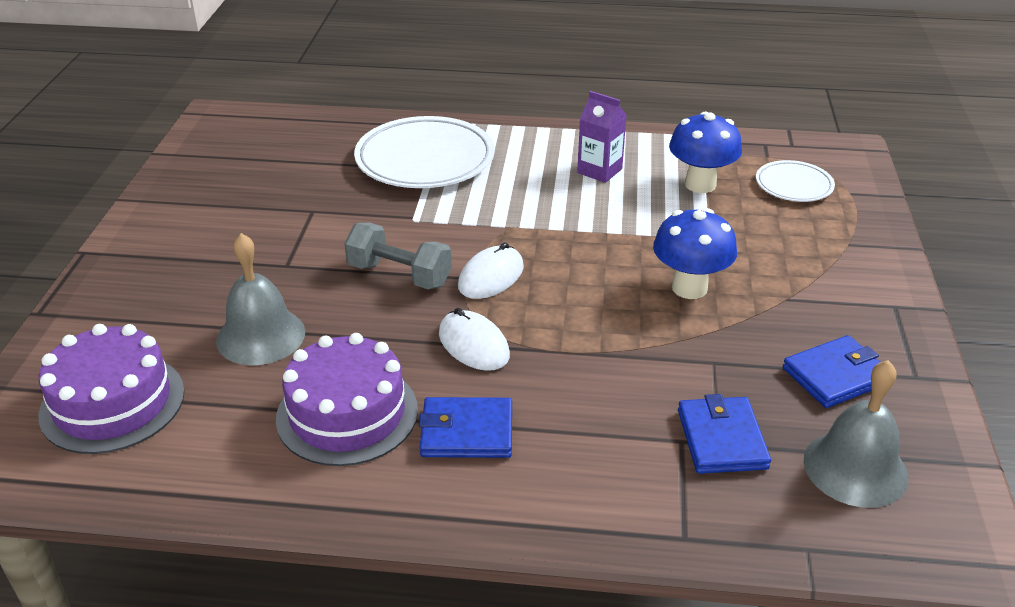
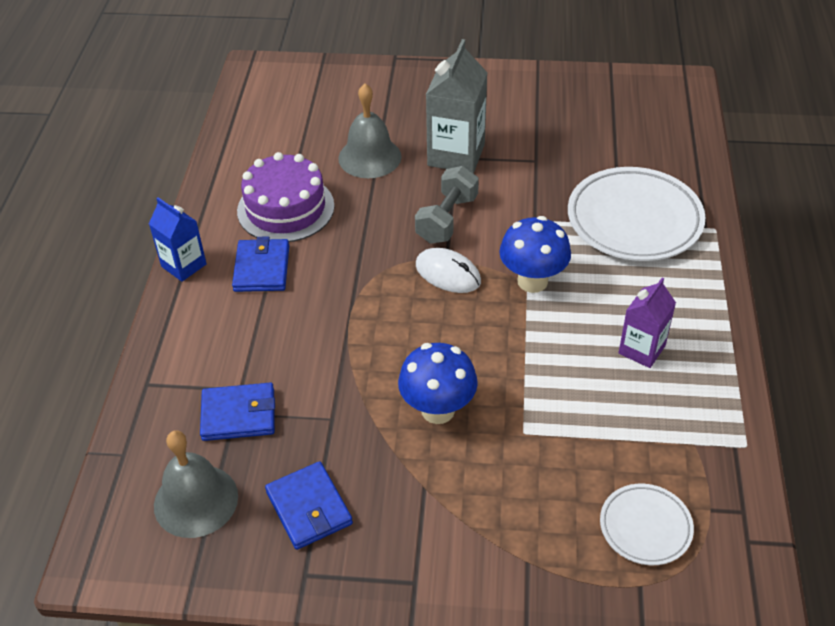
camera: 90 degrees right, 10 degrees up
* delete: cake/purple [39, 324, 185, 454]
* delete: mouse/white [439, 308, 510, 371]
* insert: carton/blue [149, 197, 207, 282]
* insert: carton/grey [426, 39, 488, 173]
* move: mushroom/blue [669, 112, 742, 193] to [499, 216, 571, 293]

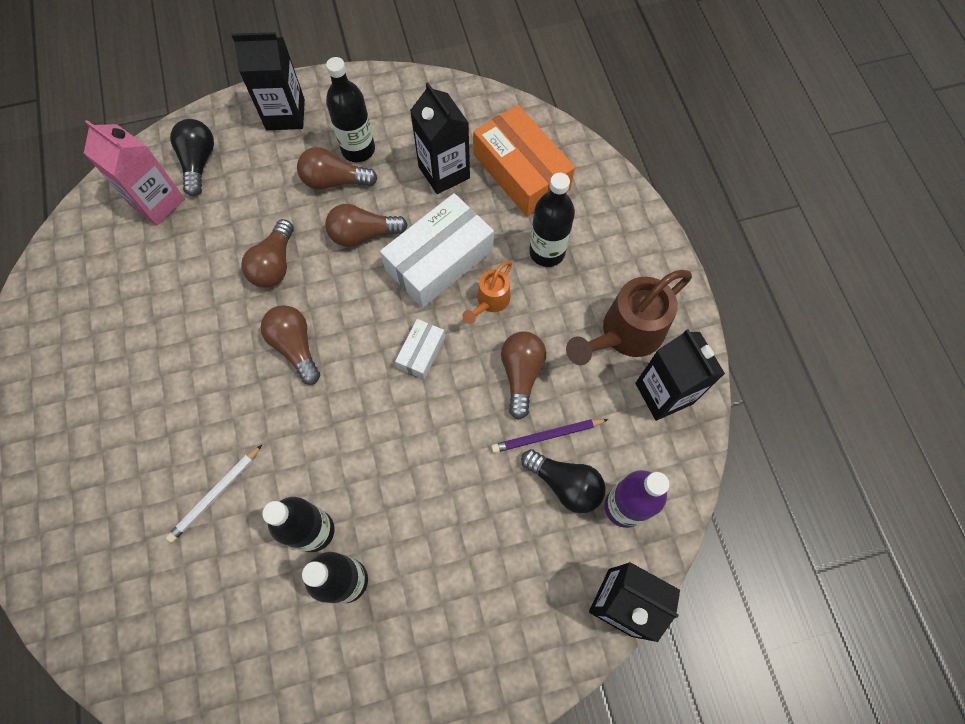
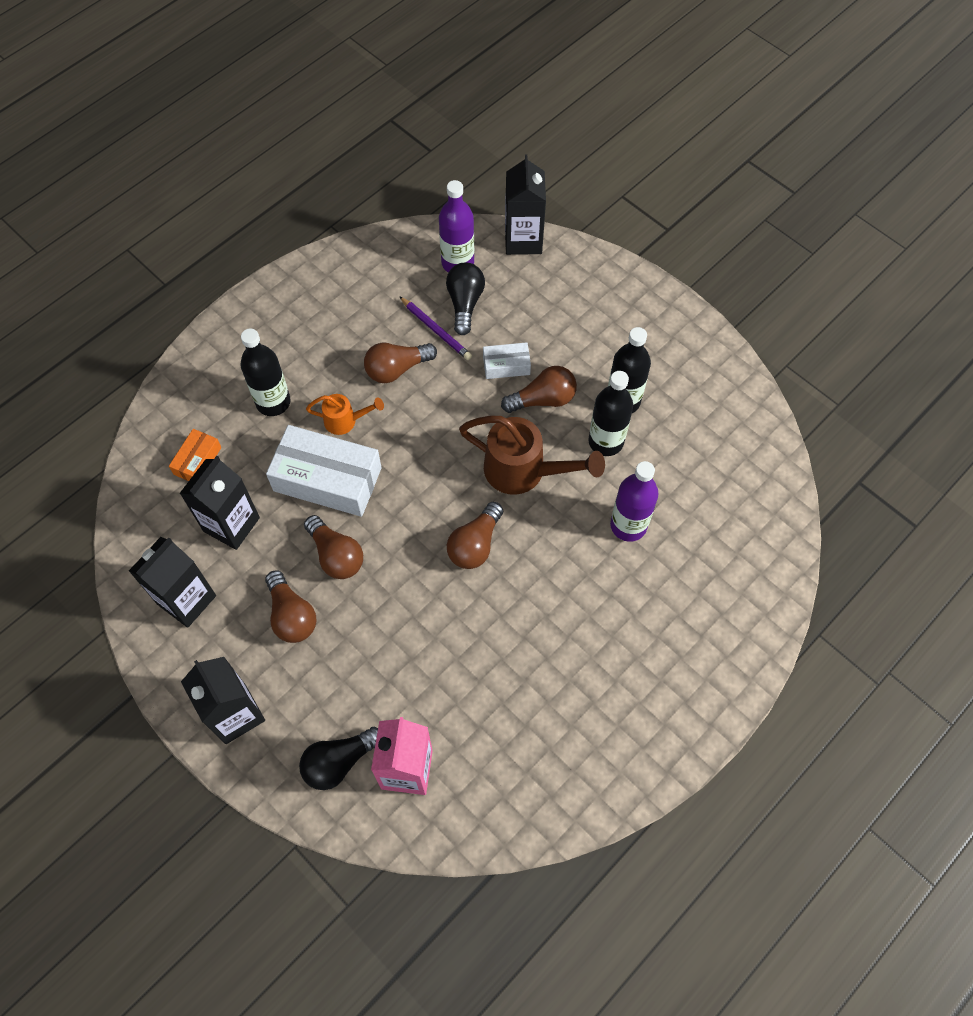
camera: 120 degrees left, 5 degrees down
* delete: bottle/black [326, 57, 375, 162]
* move: light bulb/brown [241, 219, 294, 288] to [501, 366, 577, 413]
* move: box/white [395, 319, 445, 379] to [483, 342, 531, 379]
* move: watering can/brown [566, 270, 692, 365] to [459, 416, 605, 495]
* move: carton/black [635, 329, 725, 421] to [129, 537, 216, 628]
* replace: pencil/white [166, 445, 262, 543] to bottle/purple [610, 461, 659, 542]
* resize: box/orange [473, 105, 575, 217] = [169, 429, 221, 481] x0.49

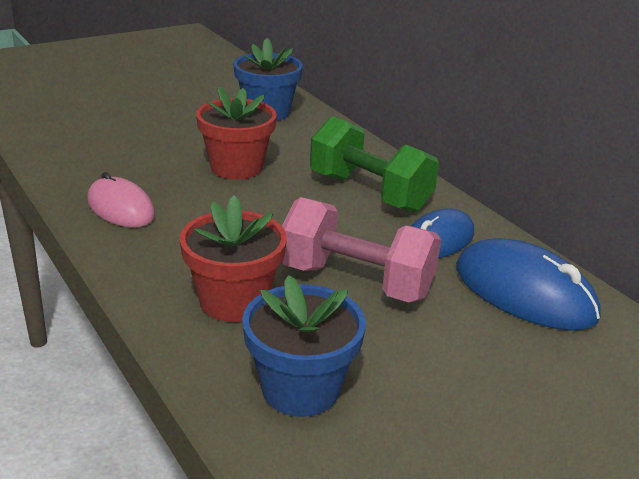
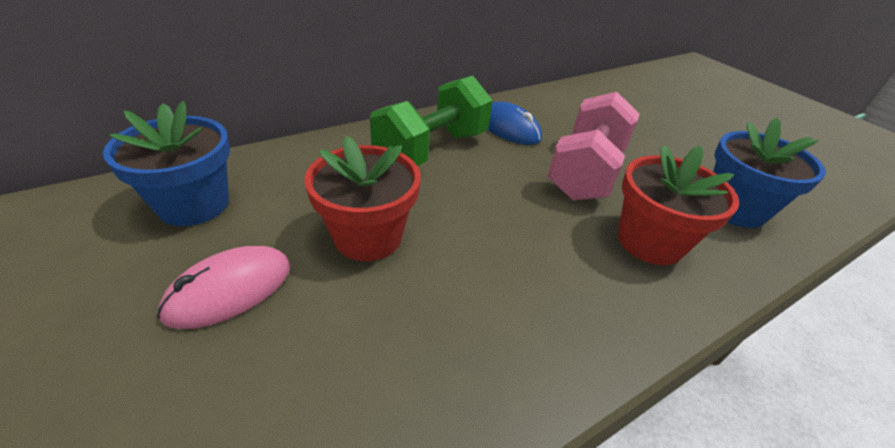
camera: 90 degrees left, 10 degrees up
* delete: mouse/blue [456, 238, 601, 331]
* move: mouse/pink [87, 172, 155, 228] to [157, 246, 291, 329]

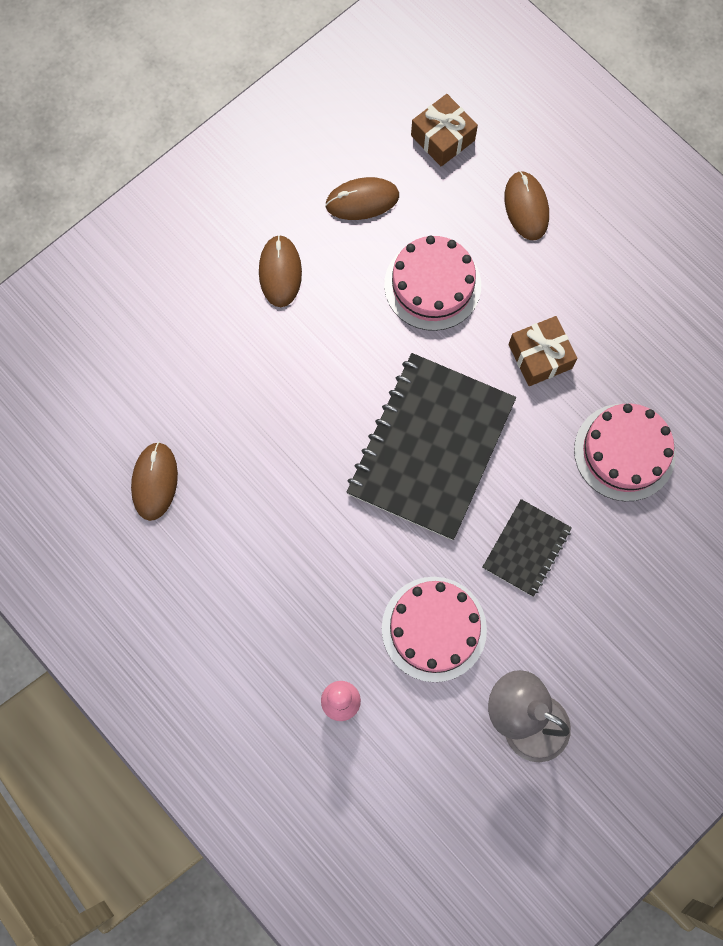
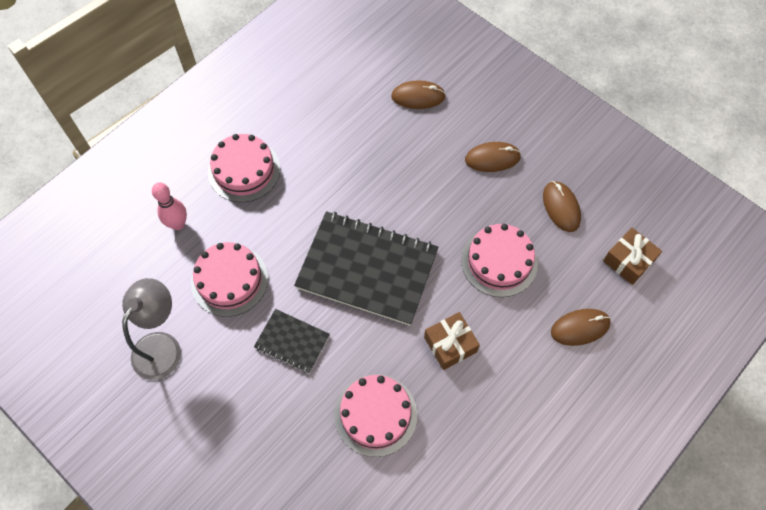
camera: 85 degrees right, 10 degrees down
* insert: cake/pink [208, 134, 280, 202]
* move: mouse/brown [131, 442, 178, 521] to [391, 80, 446, 109]

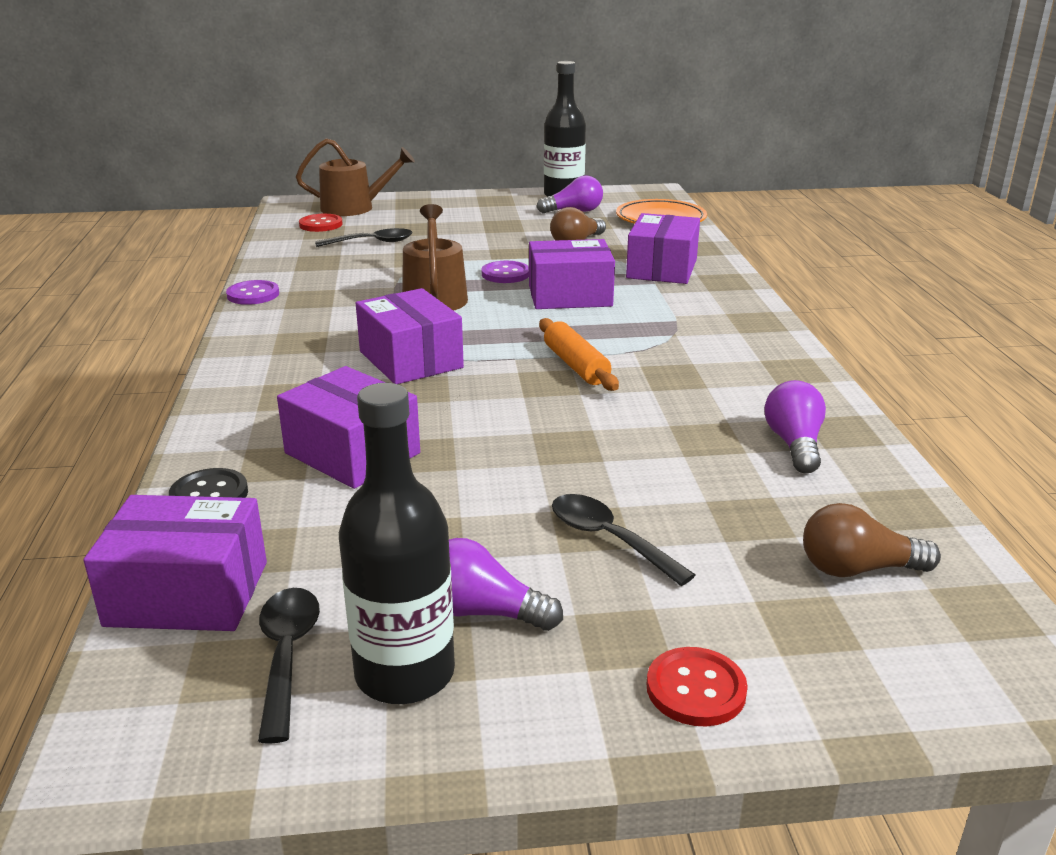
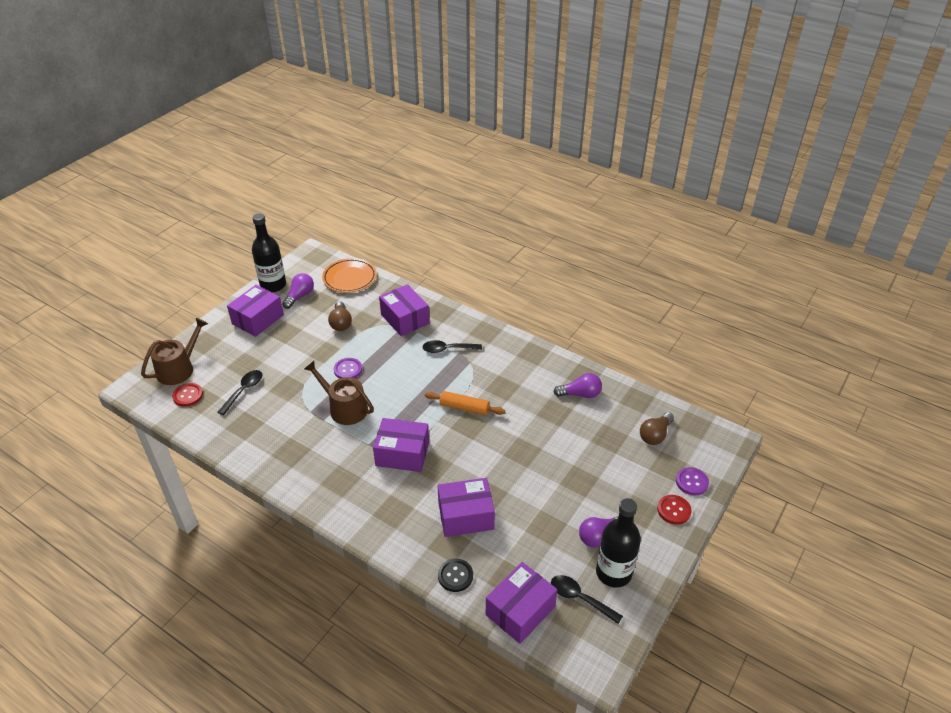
camera: 50 degrees left, 15 degrees up
* move: button/purple [226, 280, 279, 305] to [676, 467, 709, 495]
* move: box/purple [529, 239, 615, 309] to [227, 285, 284, 337]
* move: spoon/black [552, 494, 695, 586] to [423, 340, 482, 353]
* rotate: light bulb/purple [764, 380, 826, 474] = [554, 373, 602, 398] 135 degrees clockwise

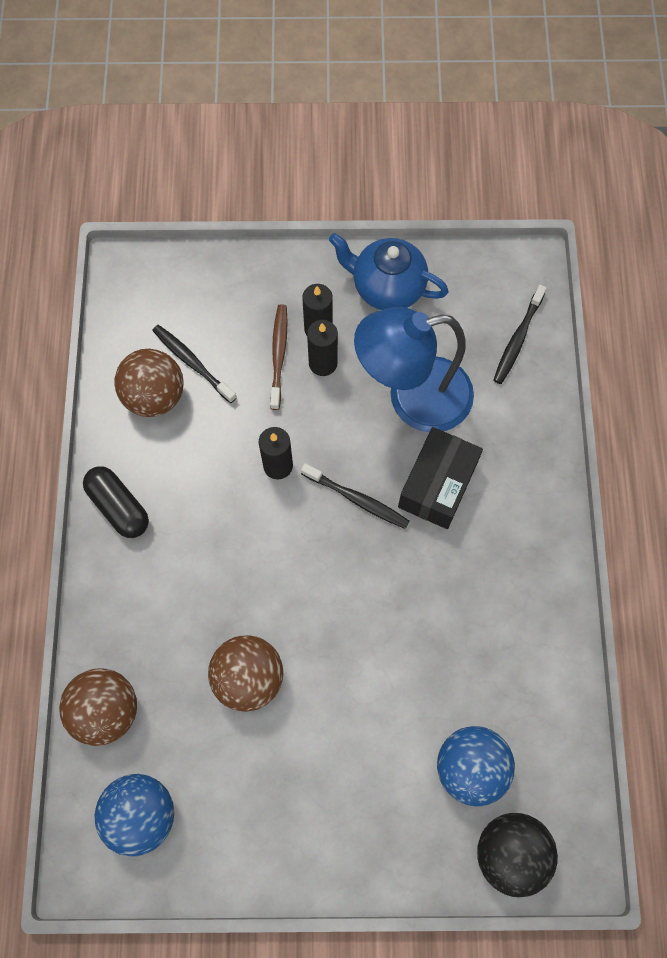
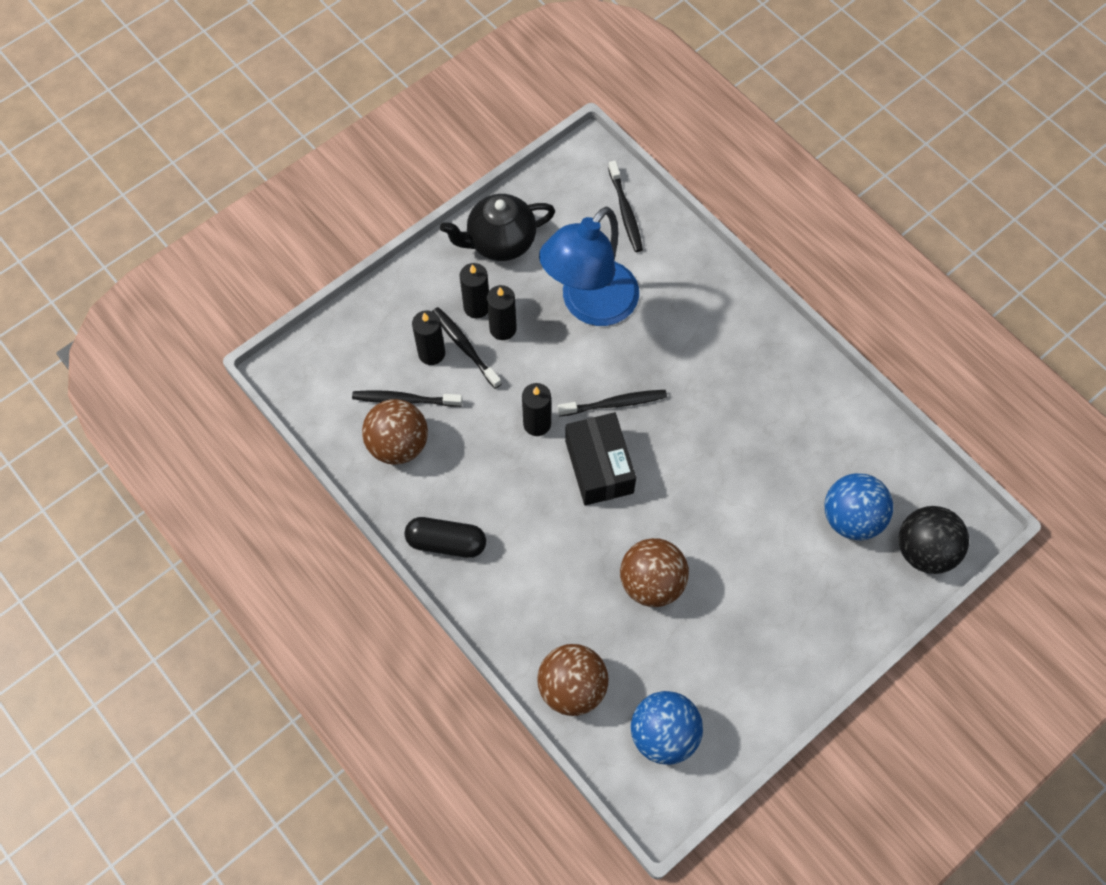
camera: 40 degrees left, 5 degrees down
* insert: candle/black [412, 310, 445, 365]
* move: box/black [398, 427, 483, 529] to [565, 412, 636, 506]
* recolor: toothbrush/brown [270, 304, 288, 410] to toothbrush/black [432, 307, 502, 389]
* recolor: teapot/blue [329, 233, 449, 310] to teapot/black [440, 194, 555, 261]

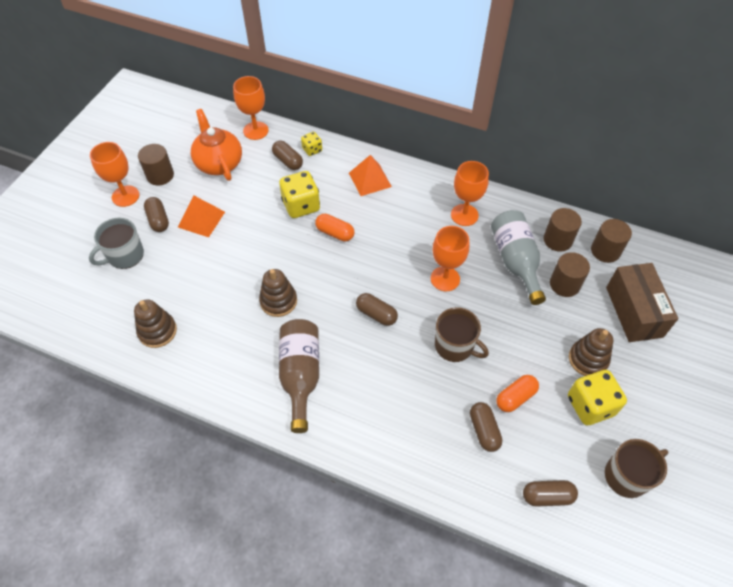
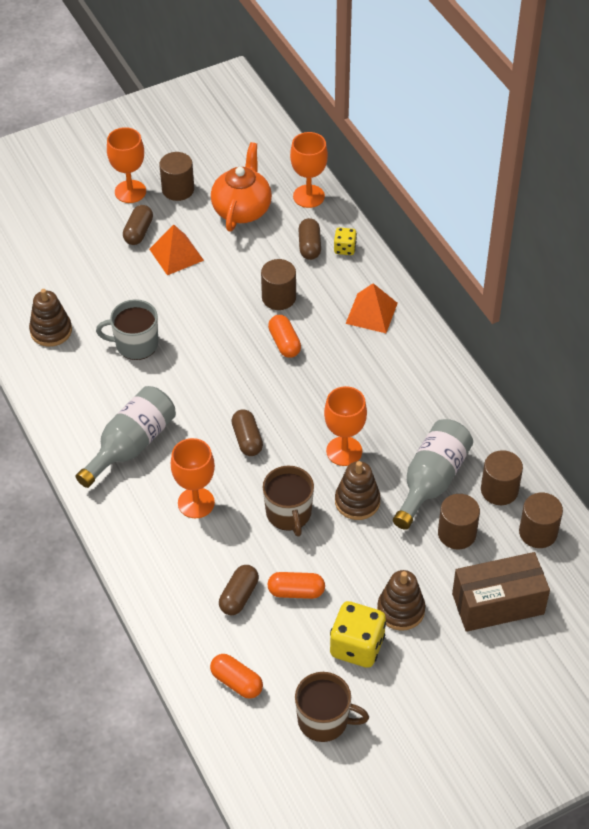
camera: 40 degrees right, 5 degrees down
* move: mug/grey [89, 218, 144, 269] to [96, 299, 158, 360]
* move: stacking toy/brown [259, 269, 297, 317] to [335, 461, 381, 520]
* move: goblet/orange [451, 161, 489, 226] to [171, 438, 215, 518]
* replace: dice/yellow [279, 171, 320, 218] to cylinder/brown [261, 259, 296, 310]
* recolor: bottle/brown [279, 319, 319, 433] to bottle/grey [76, 386, 176, 488]
* recolor: capsule/brown [523, 480, 578, 507] to capsule/orange [210, 654, 263, 699]
* rotate: box/brown [606, 263, 678, 342] = [452, 552, 550, 632] 45 degrees clockwise

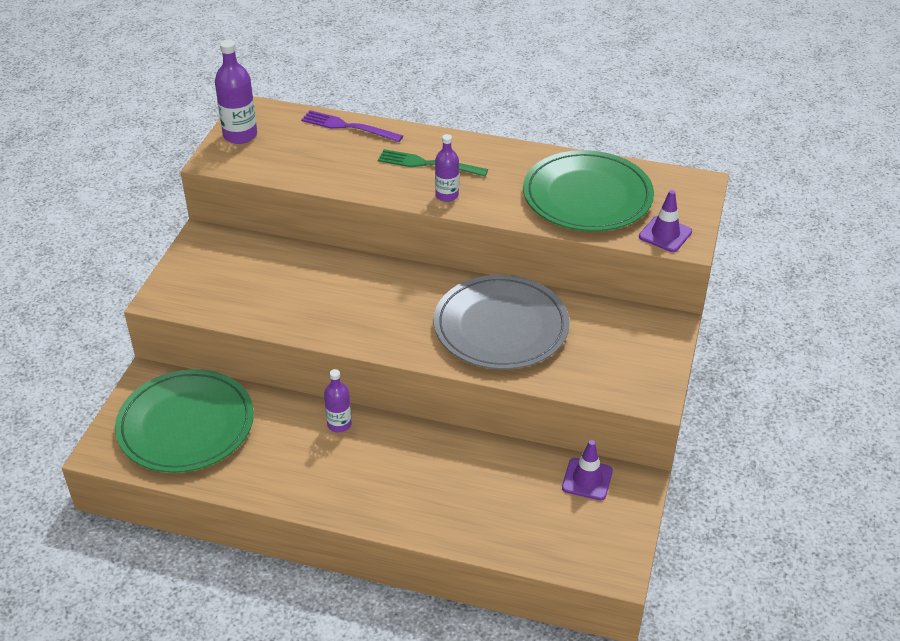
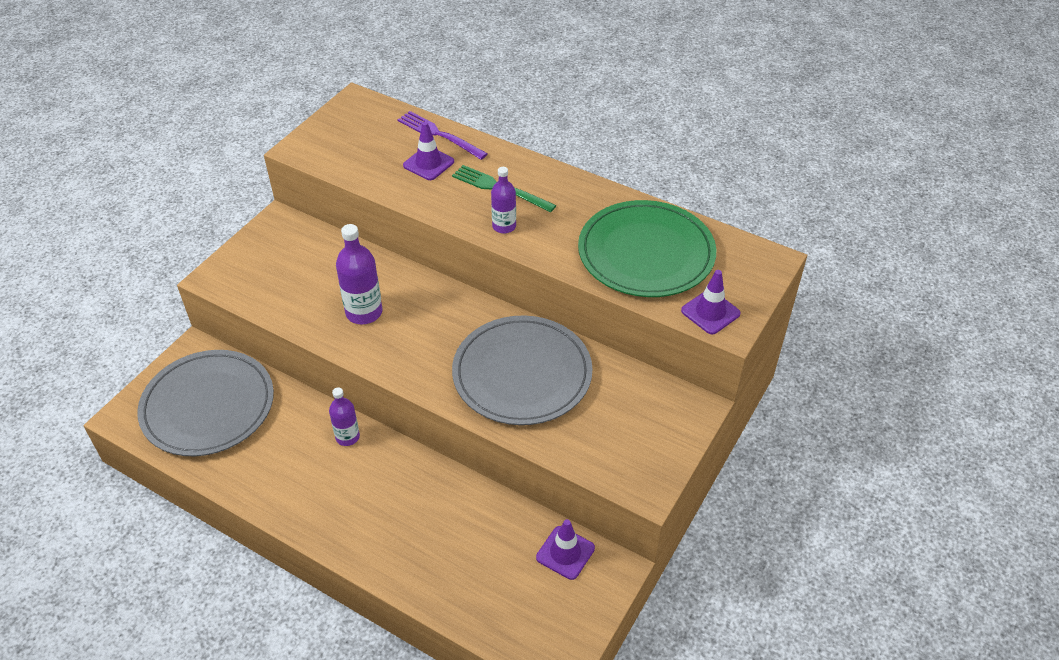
camera: 15 degrees right, 5 degrees up
* insert: traffic cone/purple [403, 122, 454, 180]
* move: bottle/purple [215, 40, 257, 144] to [336, 224, 382, 324]
* recolor: plate/green [115, 369, 254, 473] to plate/grey [137, 350, 274, 456]

